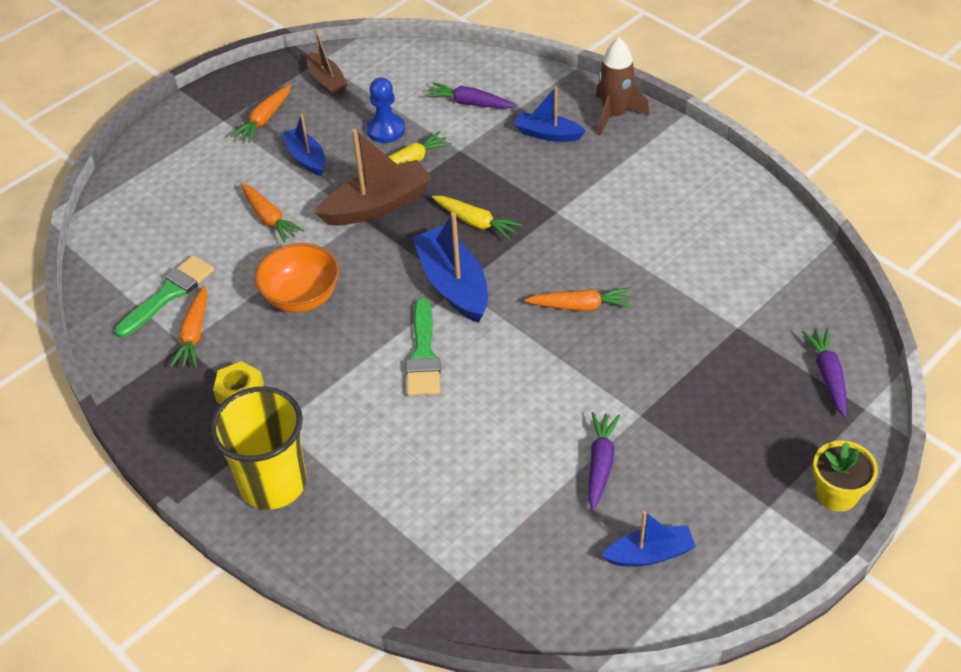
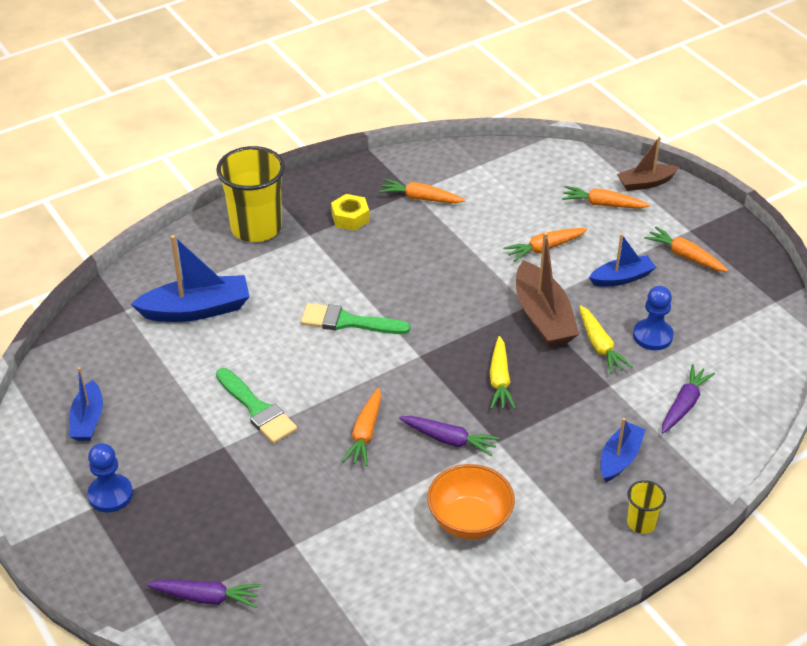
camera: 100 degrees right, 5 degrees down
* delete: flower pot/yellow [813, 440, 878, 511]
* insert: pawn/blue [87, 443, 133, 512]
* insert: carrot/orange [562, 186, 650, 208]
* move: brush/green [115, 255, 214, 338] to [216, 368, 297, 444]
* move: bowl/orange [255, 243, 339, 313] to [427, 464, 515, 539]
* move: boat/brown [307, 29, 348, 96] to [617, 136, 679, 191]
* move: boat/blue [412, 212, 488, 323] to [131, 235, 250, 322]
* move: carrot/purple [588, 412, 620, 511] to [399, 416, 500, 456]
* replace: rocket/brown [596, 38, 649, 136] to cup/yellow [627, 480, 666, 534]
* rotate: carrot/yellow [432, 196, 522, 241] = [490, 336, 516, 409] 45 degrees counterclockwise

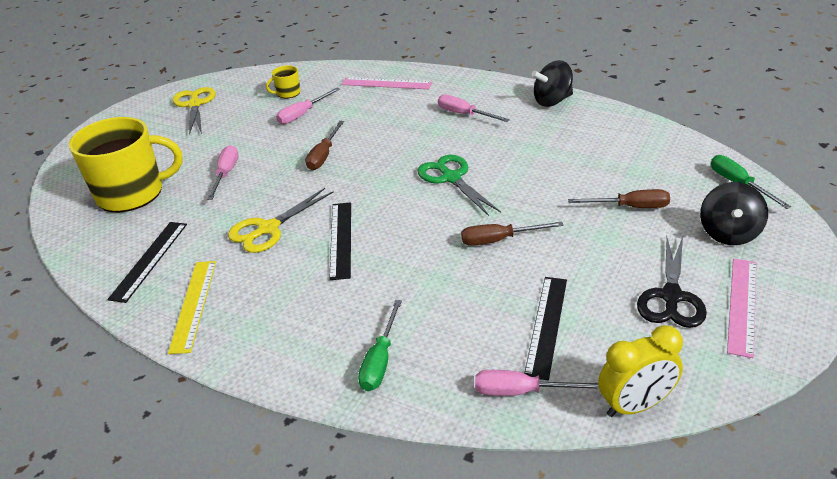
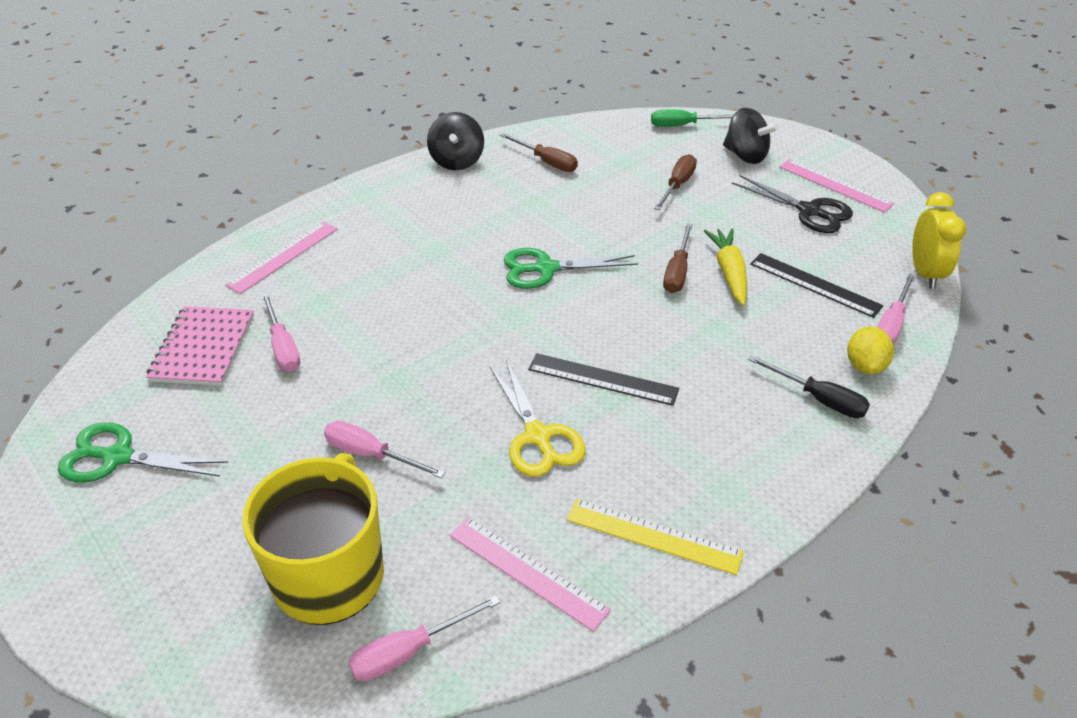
camera: 70 degrees left, 5 degrees up
* insert: carrot/yellow [704, 228, 747, 306]
* insert: lemon/yellow [847, 326, 894, 374]
* move: screwdriver/brown [305, 121, 344, 170] to [500, 133, 578, 172]
* move: screwdriver/pink [438, 95, 510, 122] to [348, 595, 501, 681]
* replace: mug/yellow [266, 65, 300, 98] to notebook/pink [146, 306, 254, 386]
* recolor: ruler/black [107, 222, 187, 303] to ruler/pink [450, 517, 611, 632]
* recolor: scissors/yellow [172, 87, 216, 135] to scissors/green [58, 422, 228, 483]
* recolor: screwdriver/green [358, 300, 402, 391] to screwdriver/black [748, 355, 870, 418]

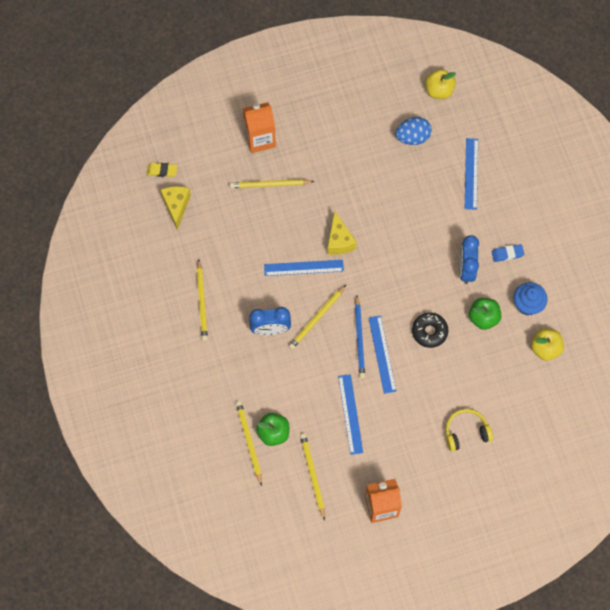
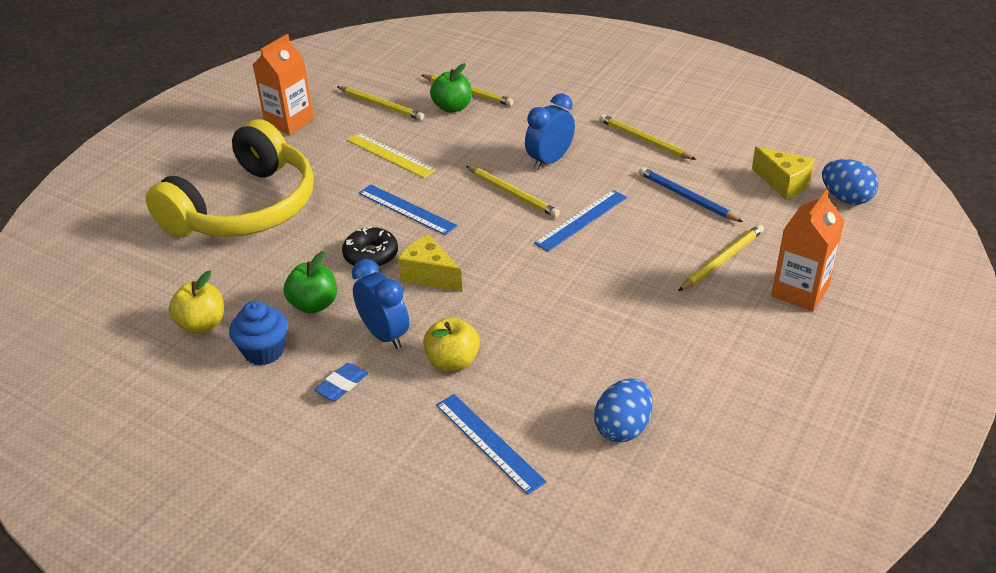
camera: 140 degrees right, 30 degrees down
* move: cheese/yellow [327, 210, 357, 255] to [398, 235, 462, 292]
* move: pencil/blue [355, 295, 365, 378] to [639, 167, 743, 222]
* move: apple/yellow [425, 69, 456, 99] to [423, 317, 480, 372]
* replace: eraser/yellow [147, 163, 177, 177] to egg/blue [822, 159, 878, 205]
* recolor: ruler/blue [338, 374, 363, 455] to ruler/yellow [347, 132, 436, 178]
* rotate: pencil/yellow [288, 285, 346, 349] = [466, 166, 560, 218] 135 degrees clockwise
* resize: headphones/yellow [446, 409, 493, 452] = [146, 119, 314, 238] x2.36

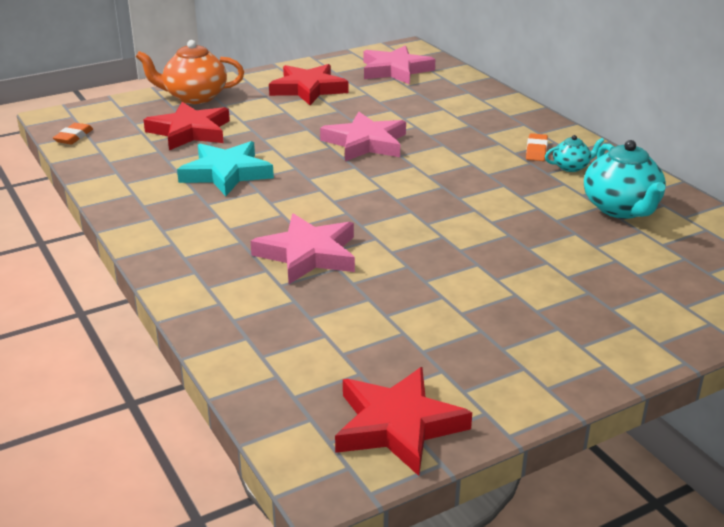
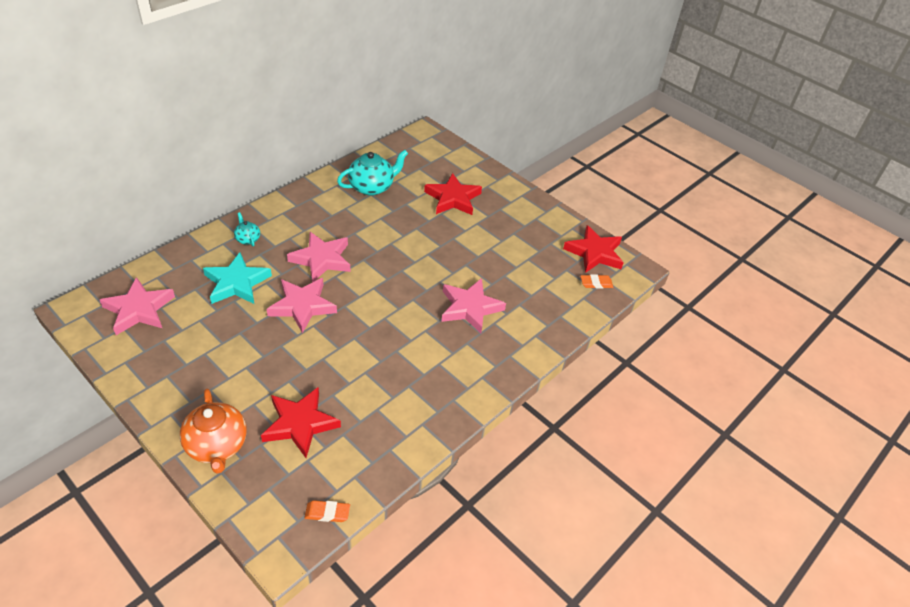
camera: 110 degrees left, 15 degrees up
* insert: star/pink [287, 232, 351, 282]
* move: star/turquoise [177, 141, 274, 196] to [203, 252, 272, 304]
* move: star/red [269, 64, 349, 105] to [424, 173, 482, 215]
* move: eraser/orange [526, 133, 548, 161] to [581, 274, 613, 289]
* move: teapot/turquoise [545, 135, 604, 172] to [234, 212, 260, 246]

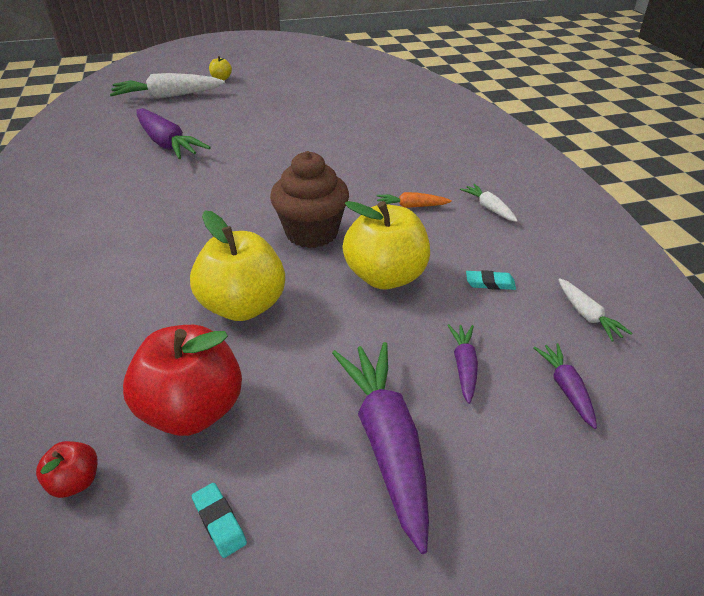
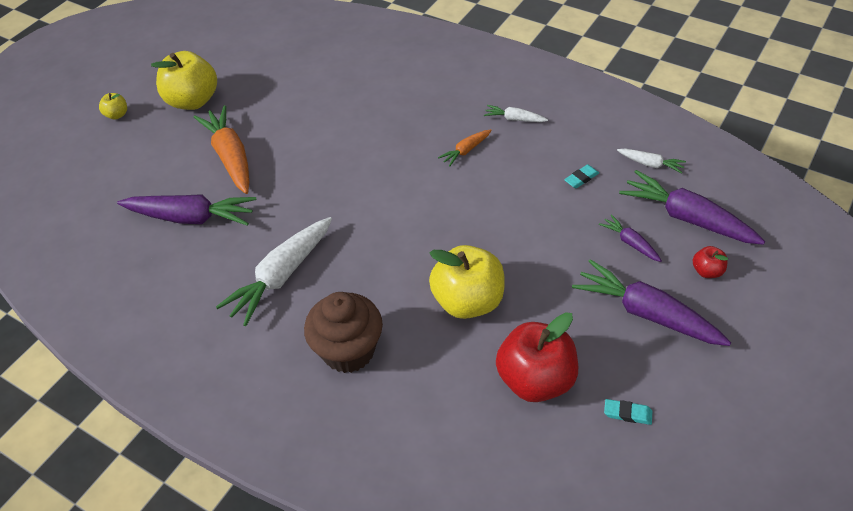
camera: 40 degrees left, 10 degrees up
* insert: carrot/orange [194, 105, 249, 194]
* move: apple/red [36, 441, 98, 498] to [693, 246, 728, 278]
* move: carrot/white [110, 73, 225, 99] to [216, 217, 332, 326]
* move: cupcake/brown [270, 151, 349, 248] to [304, 292, 383, 373]
* move: apple/yellow [343, 201, 430, 290] to [151, 51, 217, 110]
* resize: carrot/purple [533, 343, 597, 429] = [619, 170, 765, 245] x2.02

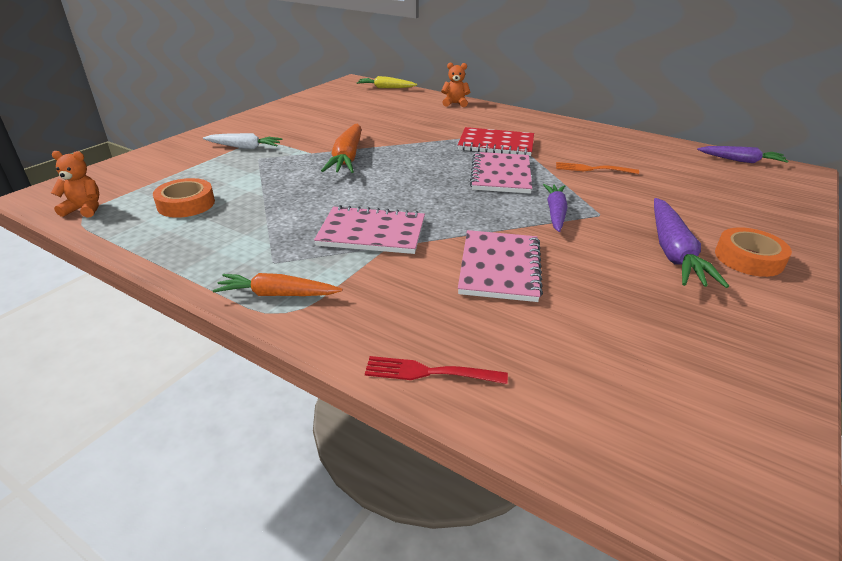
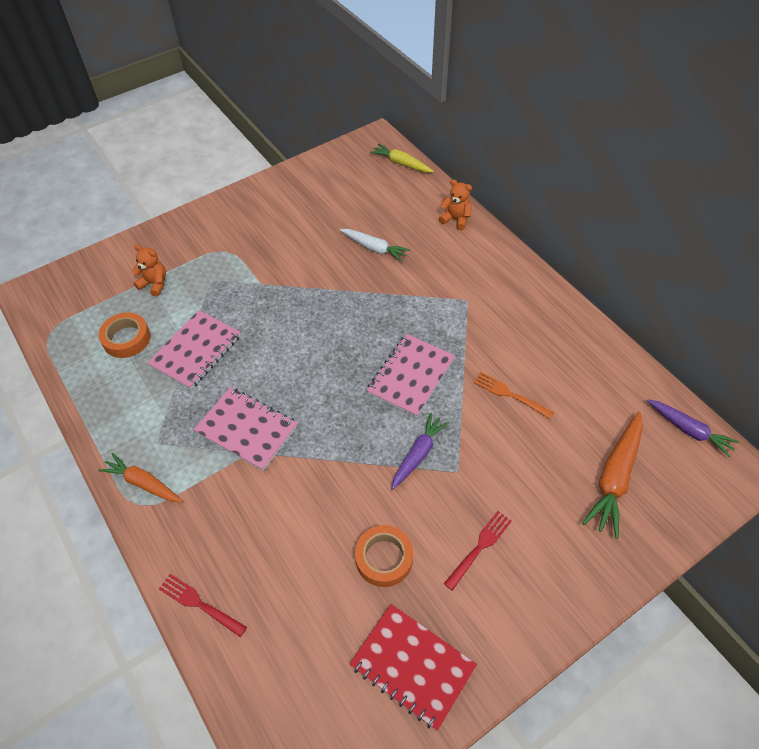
camera: 25 degrees right, 20 degrees up
* move: teddy bear/orange [51, 151, 99, 218] to [132, 245, 166, 296]
* move: carrot/white [203, 133, 283, 149] to [340, 229, 410, 262]
* move: carrot/orange [321, 124, 361, 173] to [582, 412, 643, 539]
* move: notebook/red [458, 127, 534, 156] to [350, 604, 477, 731]
* move: notebook/pink [458, 230, 543, 302] to [147, 310, 241, 389]
* move: tape/orange [715, 227, 792, 277] to [355, 525, 413, 587]
* replace: carrot/purple [654, 198, 729, 288] to fork/red [444, 511, 512, 591]

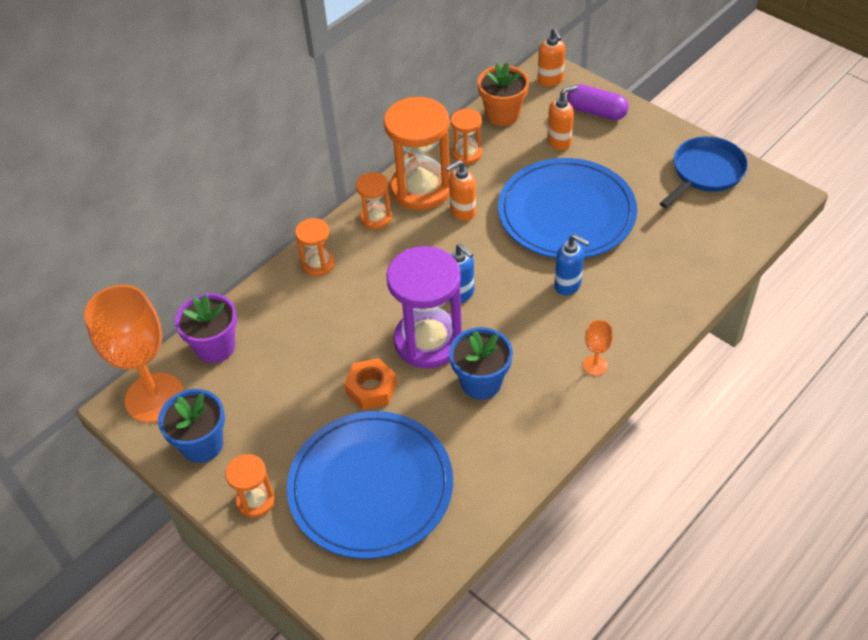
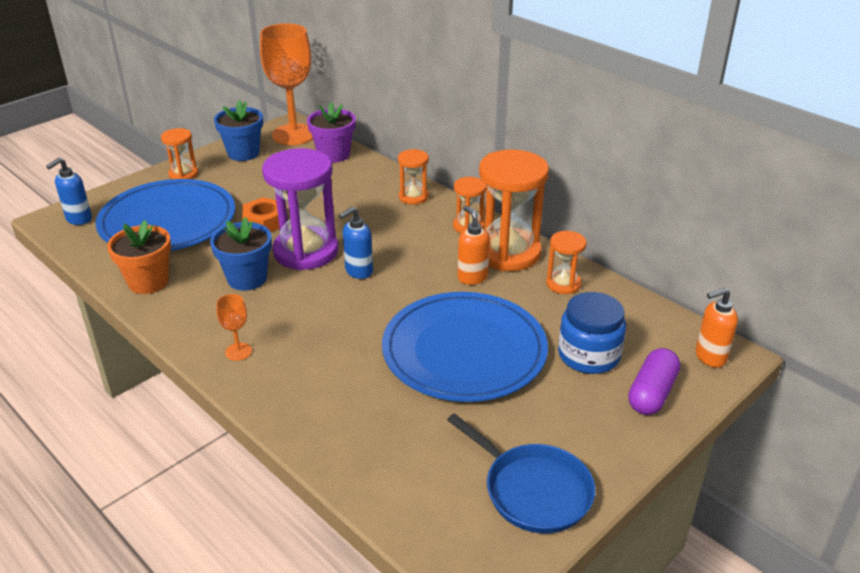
camera: 90 degrees right, 15 degrees down
* move: flower pot/orange [478, 62, 529, 126] to [107, 220, 171, 294]
* move: soap dispenser/blue [554, 234, 590, 296] to [46, 158, 92, 225]
* replace: soap dispenser/orange [547, 85, 578, 150] to jar/blue [558, 292, 626, 374]

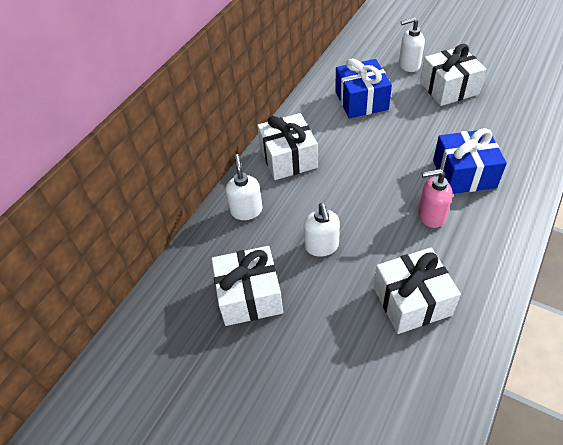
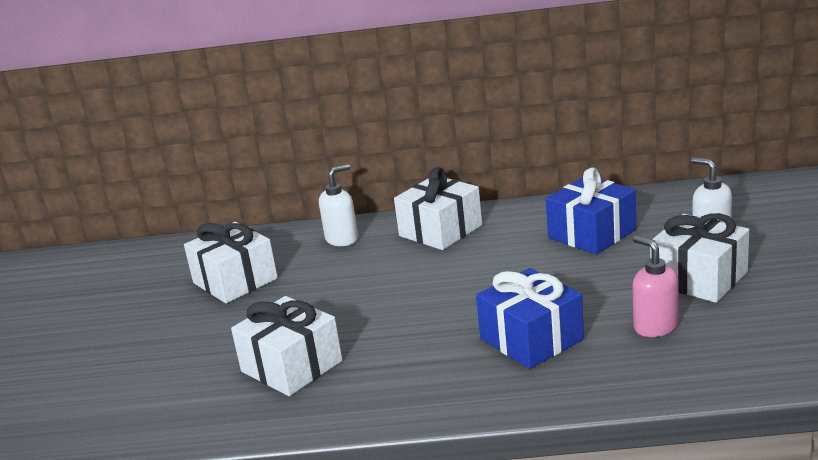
camera: 60 degrees right, 25 degrees down
* delete: soap dispenser/white [304, 203, 340, 257]
* move: soap dispenser/pink [418, 169, 453, 228] to [632, 236, 679, 337]

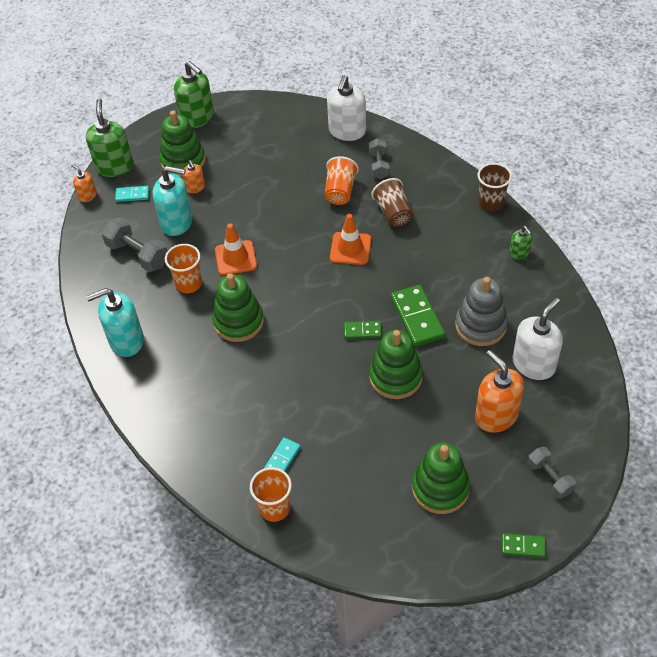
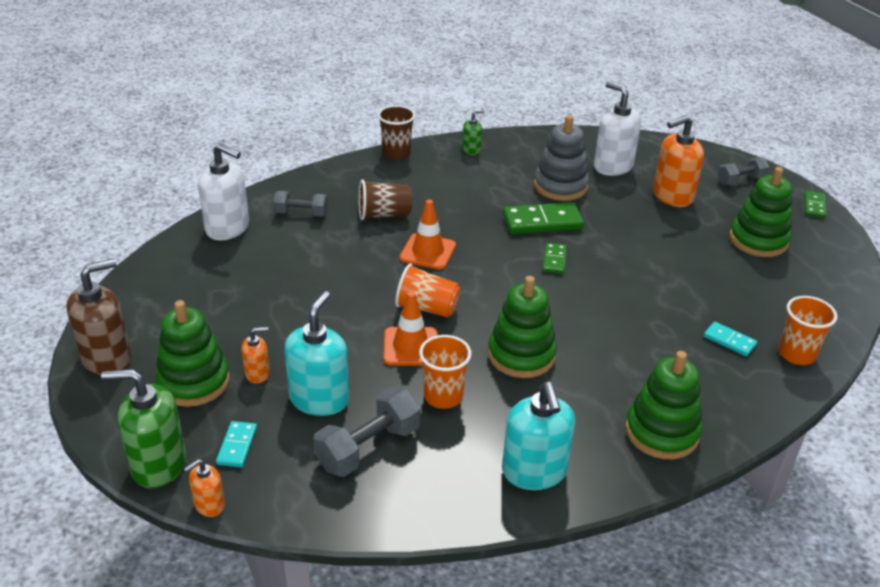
camera: 85 degrees left, 15 degrees down
* move: cup/orange [324, 156, 359, 205] to [395, 263, 461, 318]
* move: stacking toy/green [369, 330, 423, 399] to [625, 351, 702, 459]
* recolor: soap dispenser/green [174, 61, 214, 128] to soap dispenser/brown [66, 259, 131, 376]

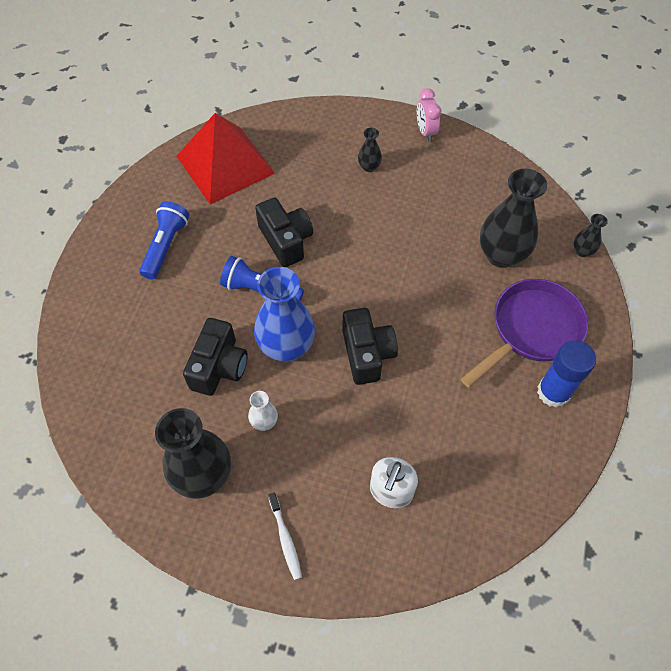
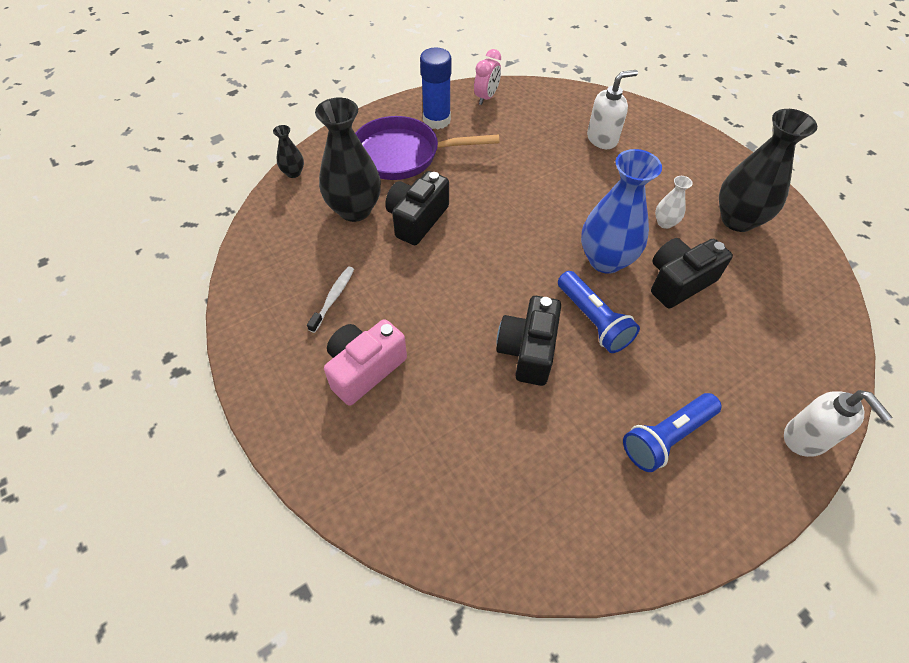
camera: 140 degrees left, 5 degrees down
* delete: pyramid/red [177, 113, 275, 204]
* insert: soap dispenser/white [784, 390, 893, 457]
* move: toothbrush/white [268, 492, 302, 580] to [307, 266, 354, 333]
* move: camera/black [342, 308, 398, 385] to [385, 171, 449, 245]
* move: clock/pink [417, 88, 441, 142] to [474, 49, 501, 105]
* replace: vase/black [358, 128, 382, 172] to camera/pink [324, 319, 407, 406]

